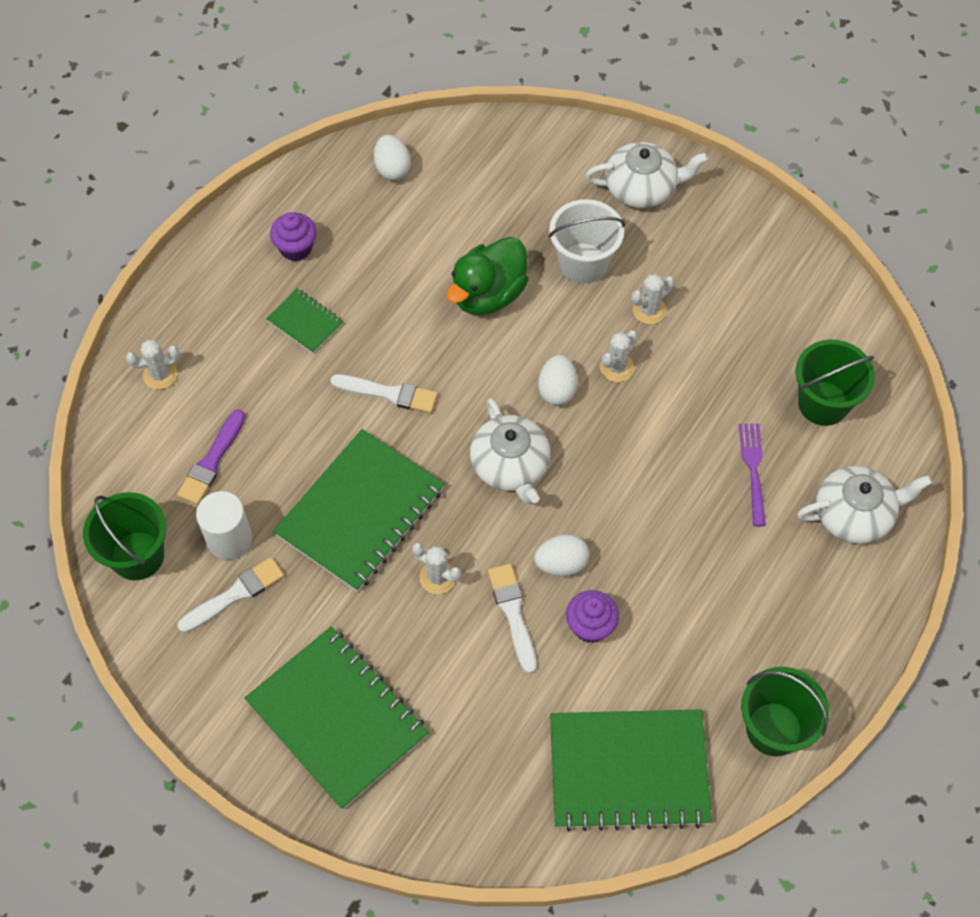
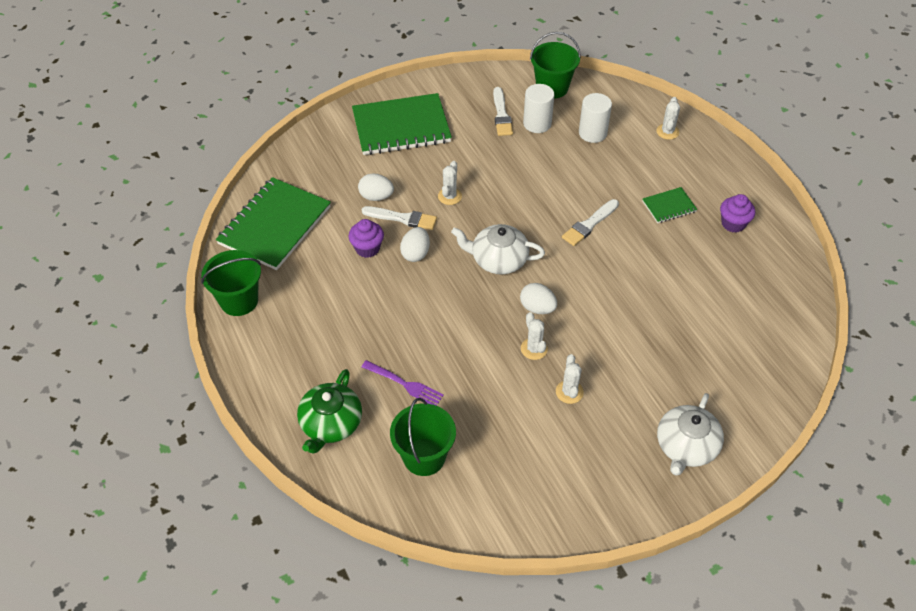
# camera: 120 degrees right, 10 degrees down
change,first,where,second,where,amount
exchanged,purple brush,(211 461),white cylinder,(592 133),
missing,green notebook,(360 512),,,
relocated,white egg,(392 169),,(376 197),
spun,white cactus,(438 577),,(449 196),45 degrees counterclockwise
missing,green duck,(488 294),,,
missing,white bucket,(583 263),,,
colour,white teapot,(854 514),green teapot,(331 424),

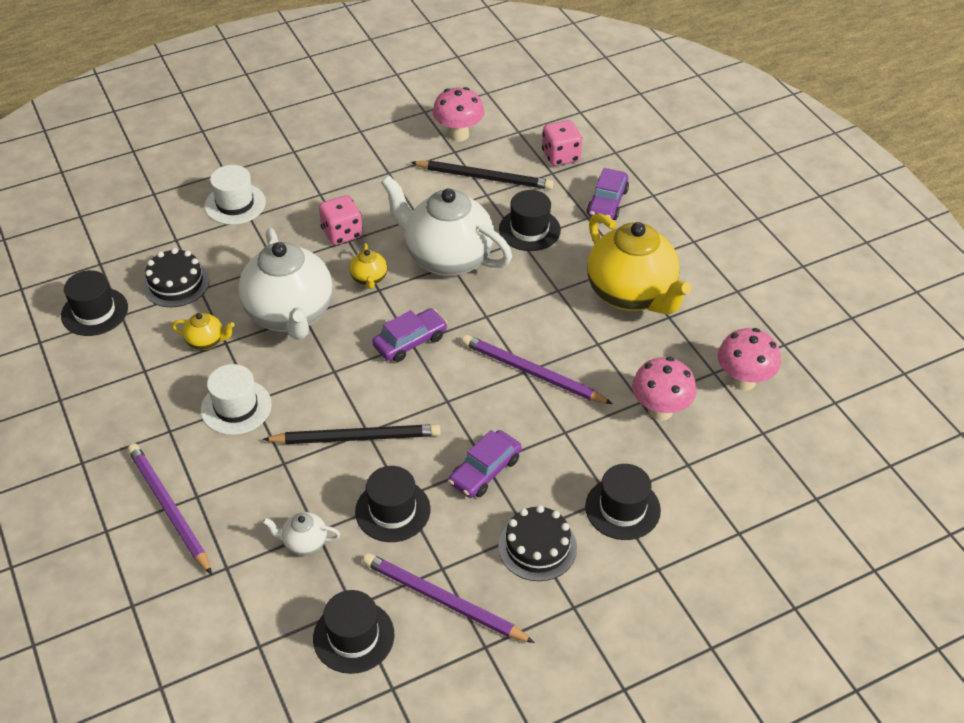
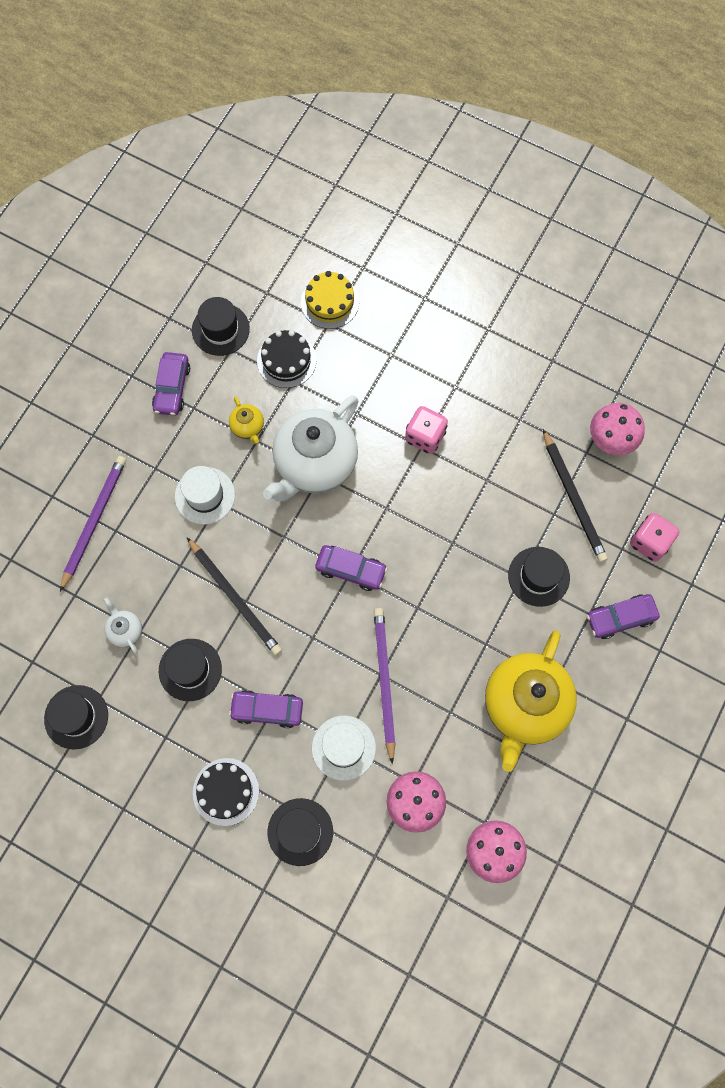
# camera: 55 degrees right, 25 degrees up
change,first,where,second,where,amount
relocated,white hat,(235 204),,(343 747),
missing,yellow teapot,(369 279),,,
missing,purple pencil,(443 600),,,
missing,white teapot,(447 258),,,
appeared,,,purple car,(172 388),
appeared,,,yellow cake,(330 302),

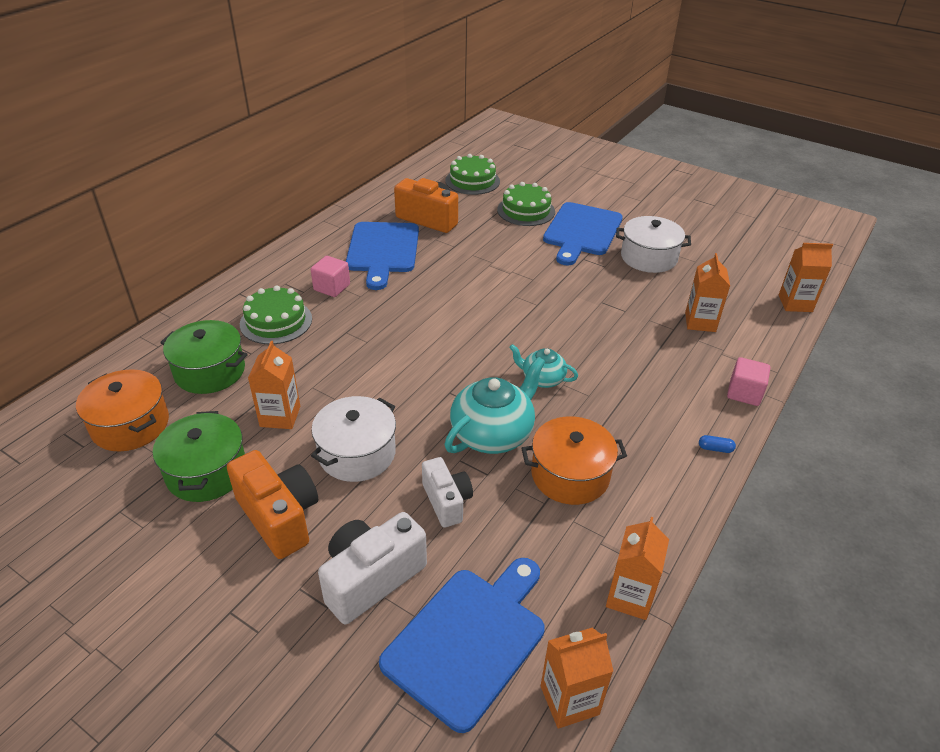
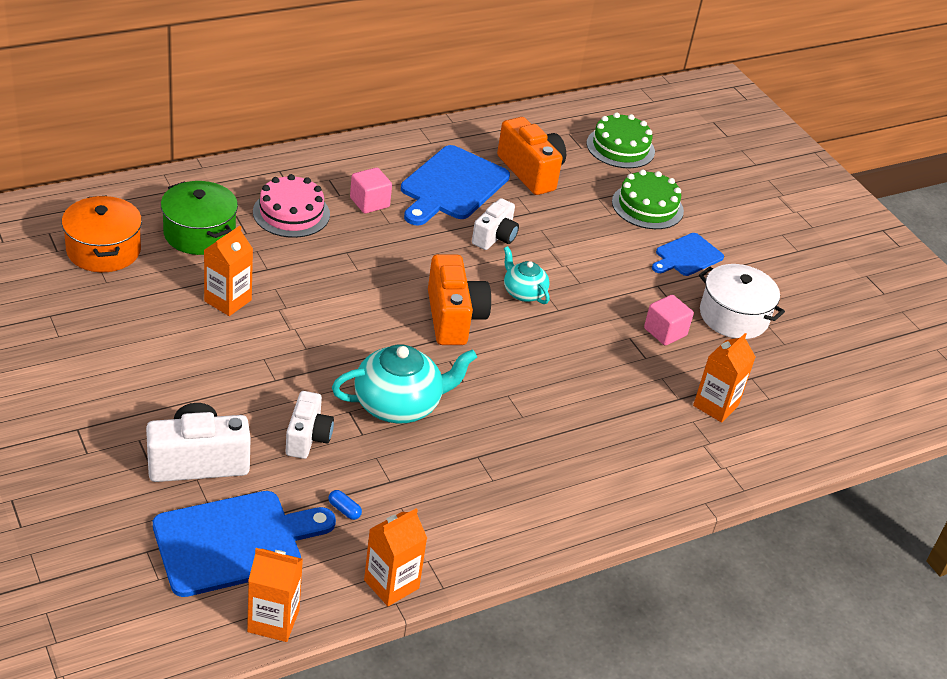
# camera: 25 degrees right, 0 degrees up
change,first,where,second,where,amount
missing,green pot,(207 472),,,
relocated,orange camera,(279 517),,(454 318),
colour,green cake,(276 321),pink cake,(291 213),
missing,white pot,(357 453),,,
relocated,turquoise teapot,(542 379),,(523 292),
missing,orange pot,(570 475),,,
size,blue cutting board,(581 231),,(687 256),x0.58
relocated,blue capsule,(715 449),,(344 510),
relocated,pink cube,(744 393),,(665 332),
missing,orange carton,(795 303),,,
appeared,,,white camera,(495 237),

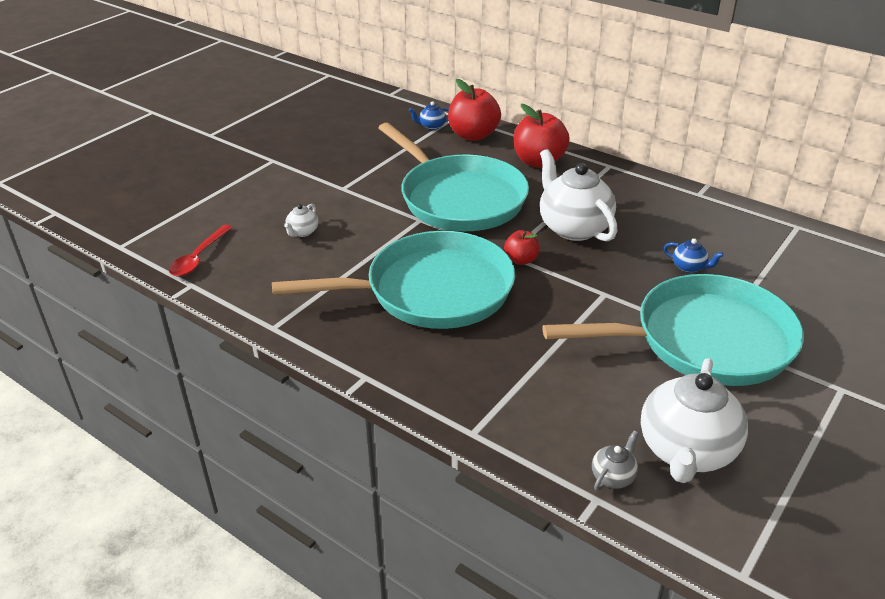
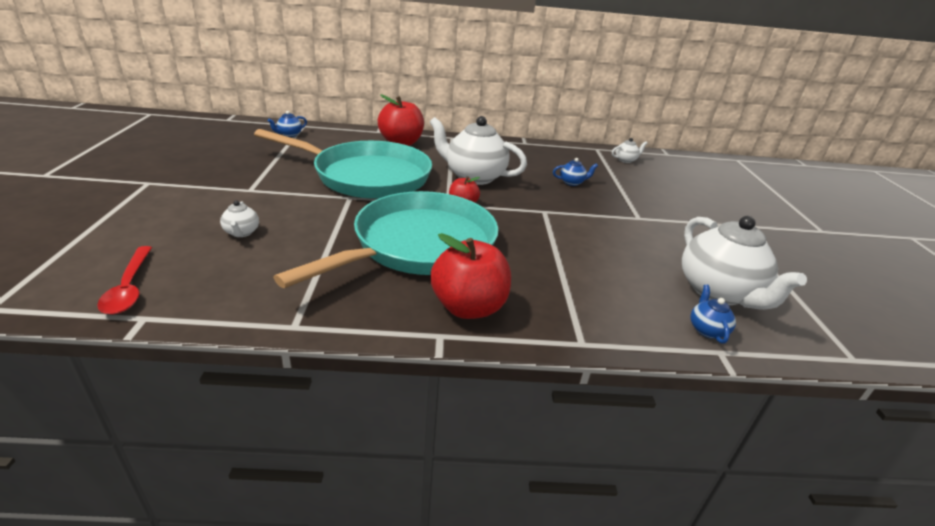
# camera: 40 degrees left, 5 degrees down
change,first,where,second,where,amount
relocated,red apple,(473 135),,(468 307),
missing,turquoise pan,(705 340),,,
colour,grey teapot,(613 476),blue teapot,(707 330),
appeared,,,white teapot,(626 160),

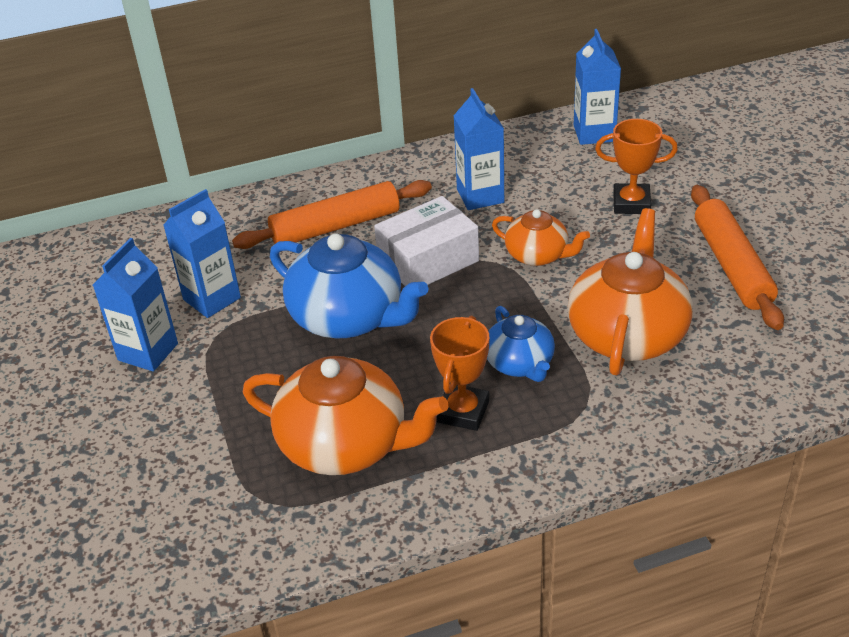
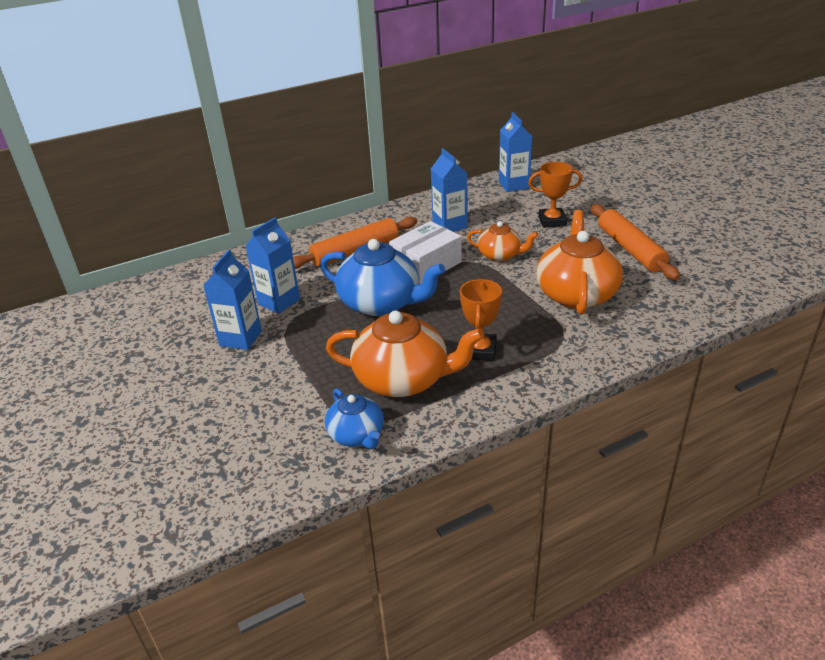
# camera: 10 degrees left, 5 degrees down
change,first,where,second,where,amount
relocated,blue teapot,(520 363),,(357 435),

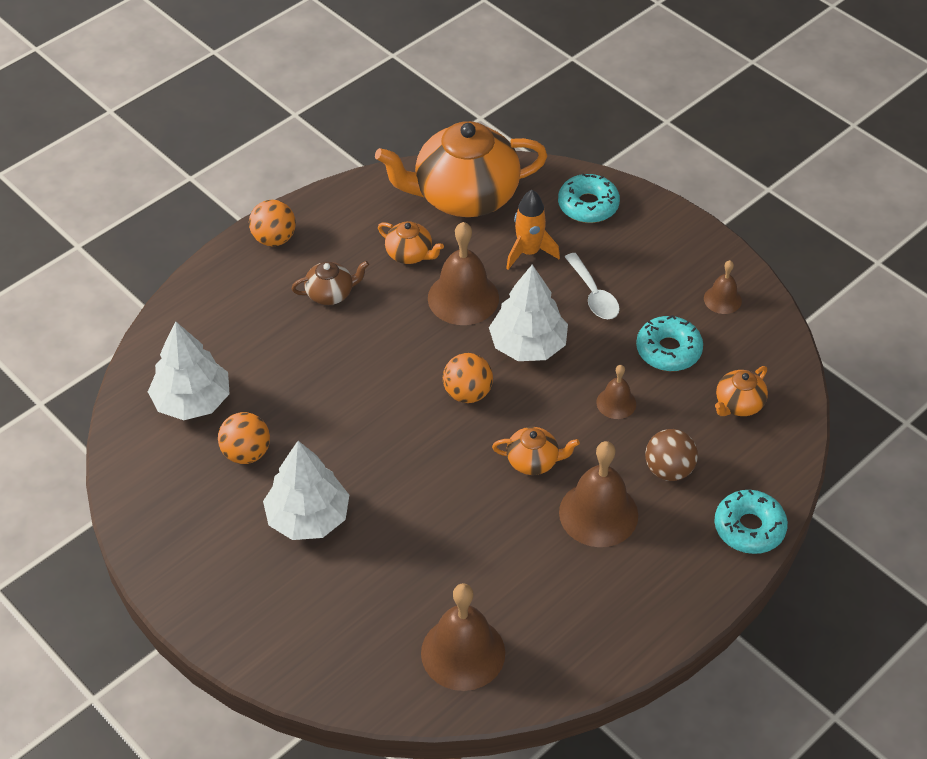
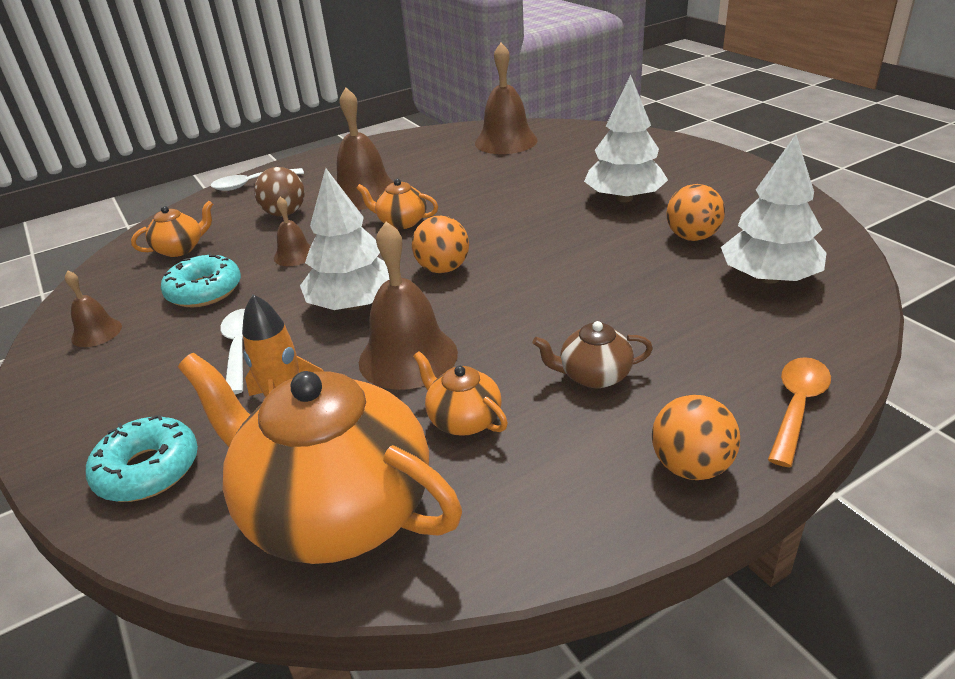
# camera: 165 degrees left, 15 degrees down
change,first,where,second,where,amount
spun,orange teapot,(464 196),,(336 510),150 degrees counterclockwise
exchanged,turquoise donut,(749 528),white spoon,(252 184),
appeared,,,orange spoon,(797 406),

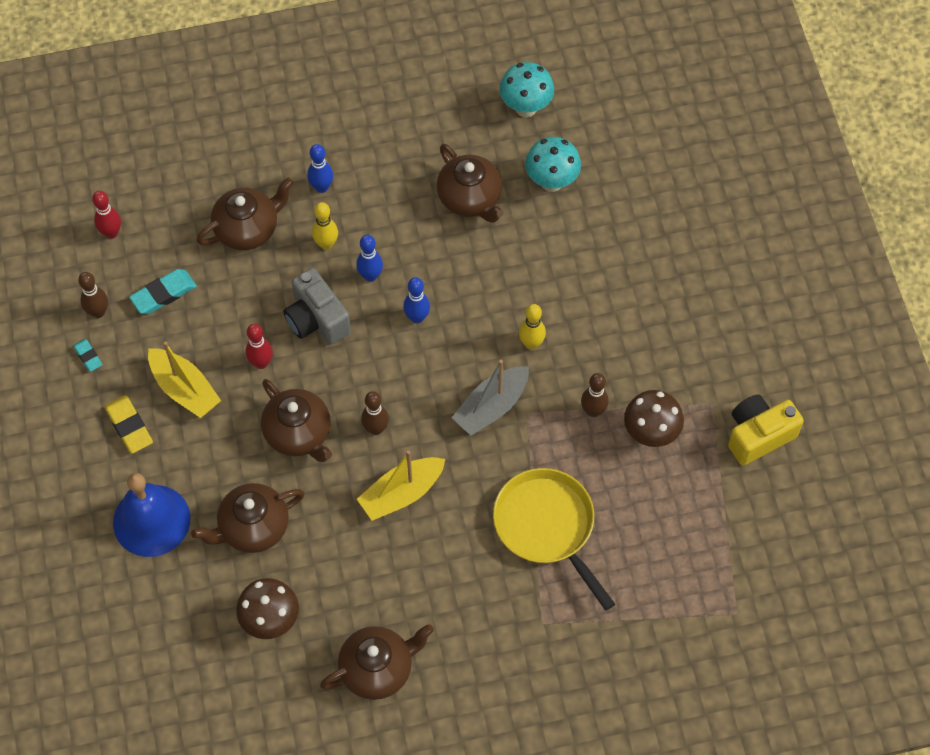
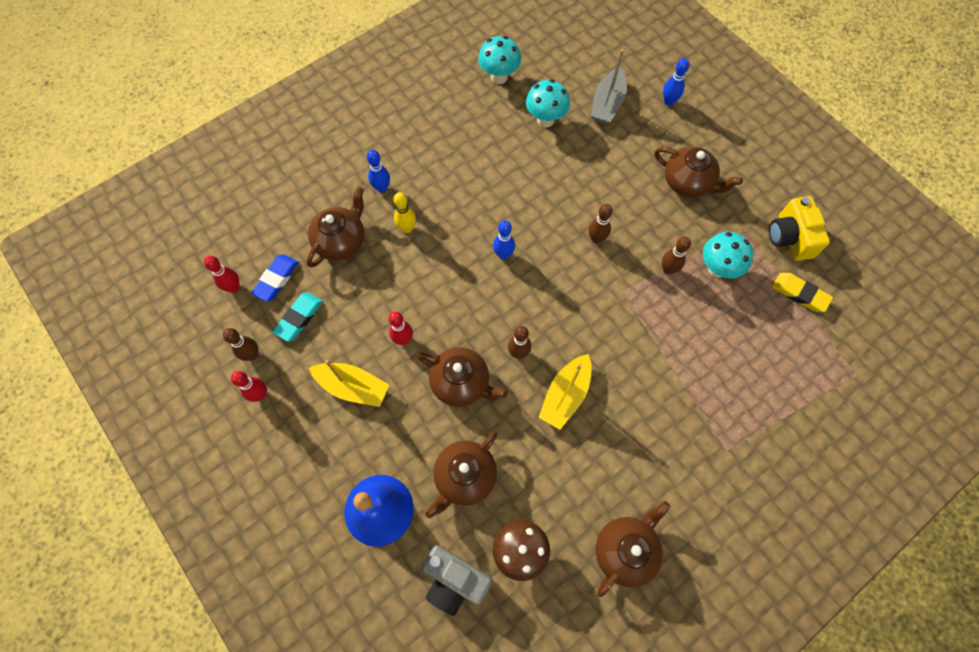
# camera: 25 degrees left, 5 degrees up
change,first,where,second,where,amount
exchanged,turquoise eraser,(88 356),red bowling pin,(260 394),
relocated,yellow eraser,(129 426),,(799 294),
relocated,grey camera,(316 319),,(455 580),
relocated,blue bowling pin,(370 276),,(668 102),
relocated,brown teapot,(470 198),,(688 182),
relocated,grey boat,(492 406),,(607 104),
missing,yellow pan,(547 526),,,
colour,yellow bowling pin,(531 343),brown bowling pin,(596 239),
colour,brown mushroom,(650 434),turquoise mushroom,(717 268),
spun,yellow camera,(758 435),,(789 238),45 degrees counterclockwise
appeared,,,blue eraser,(276 279),

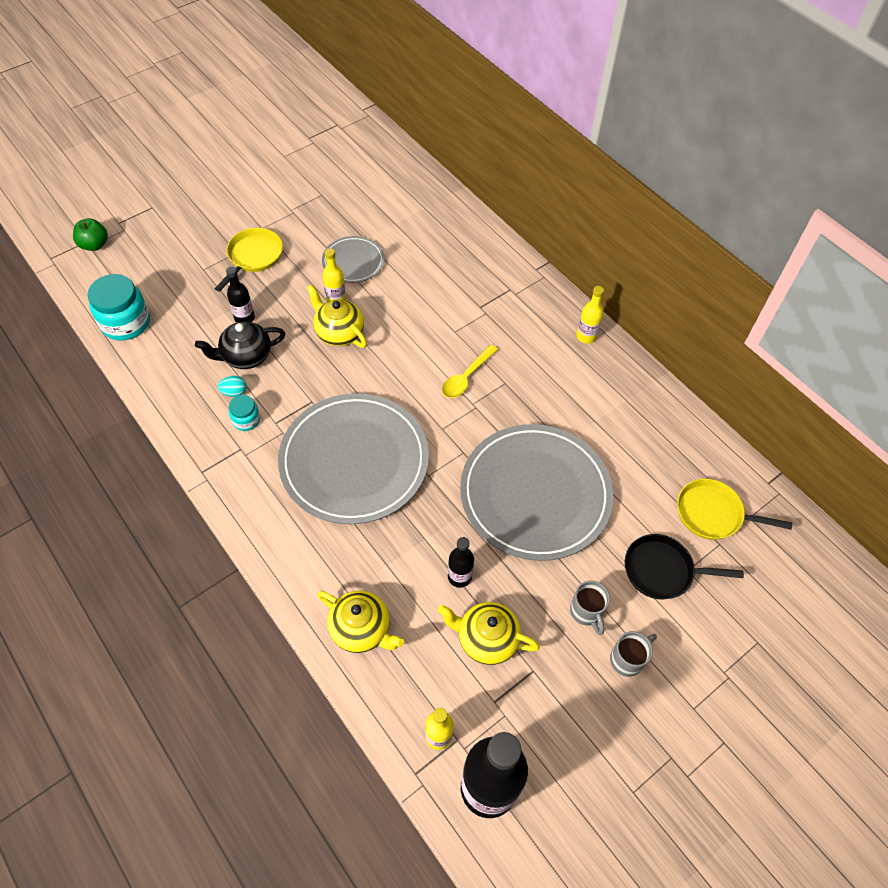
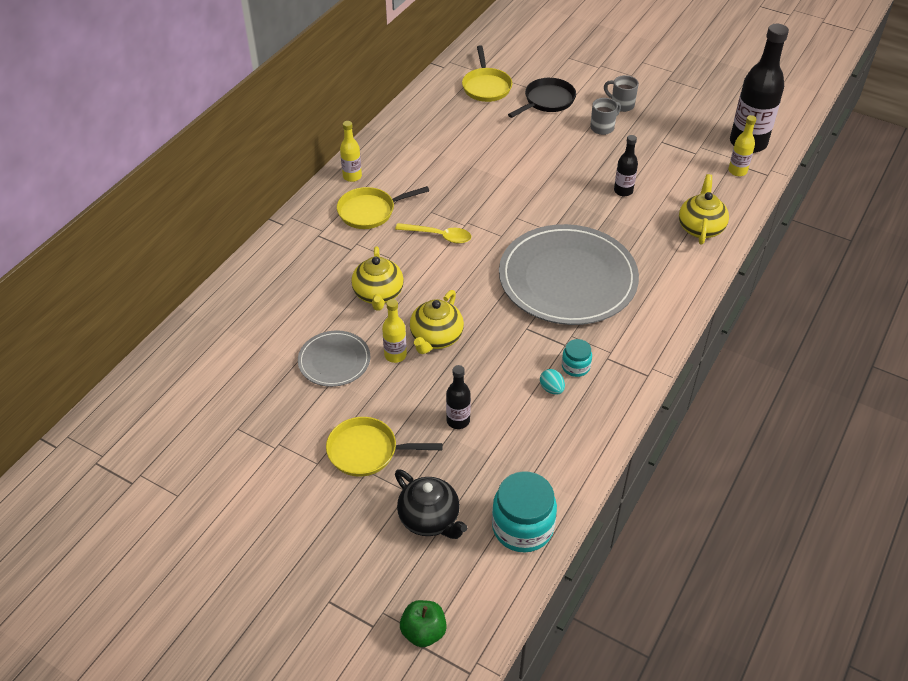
# camera: 110 degrees left, 10 degrees down
change,first,where,second,where,amount
relocated,black teapot,(246 356),,(430 519),
relocated,yellow teapot,(486 639),,(378 294),
missing,grey plate,(535 494),,,
spun,black pan,(662 570),,(547 101),120 degrees counterclockwise
appeared,,,yellow pan,(370 211),

